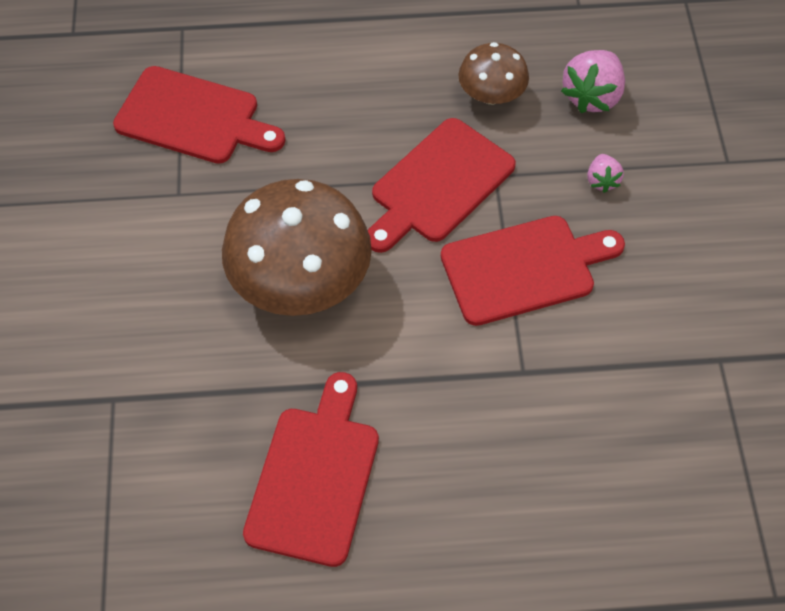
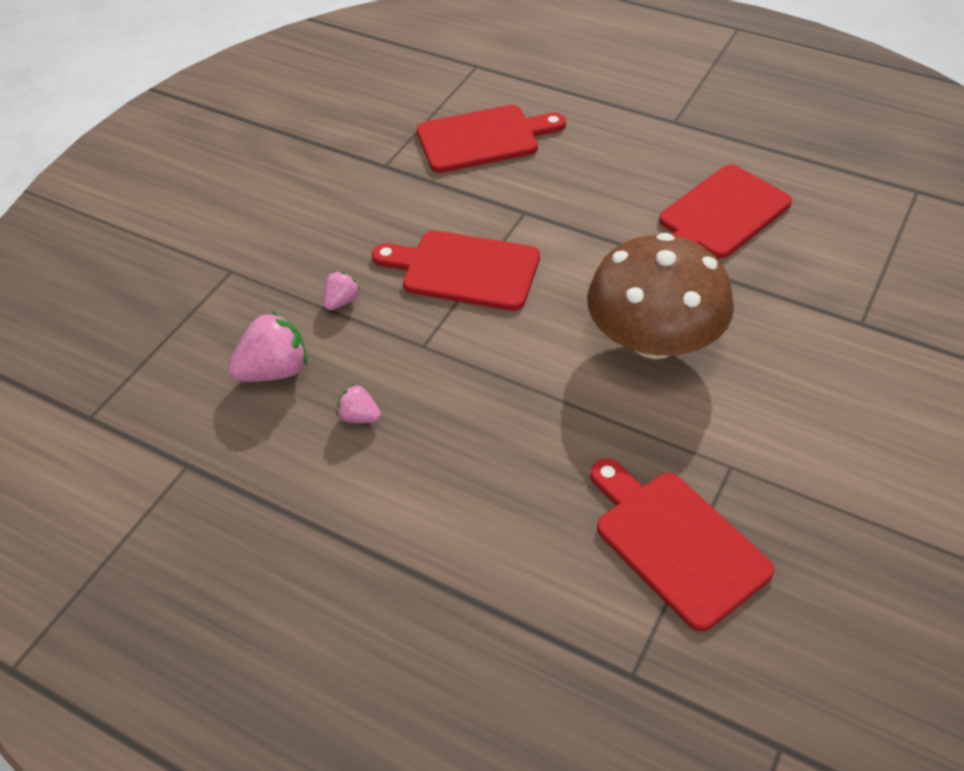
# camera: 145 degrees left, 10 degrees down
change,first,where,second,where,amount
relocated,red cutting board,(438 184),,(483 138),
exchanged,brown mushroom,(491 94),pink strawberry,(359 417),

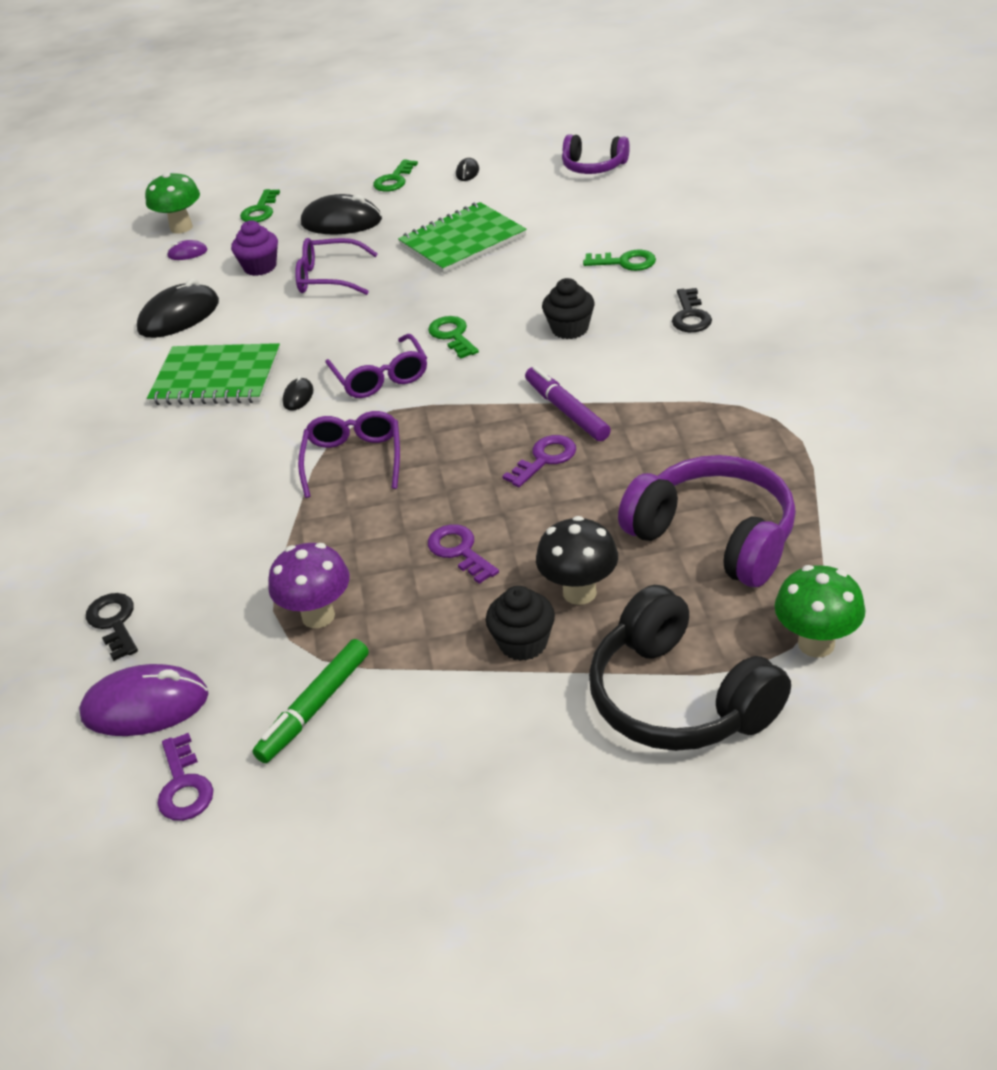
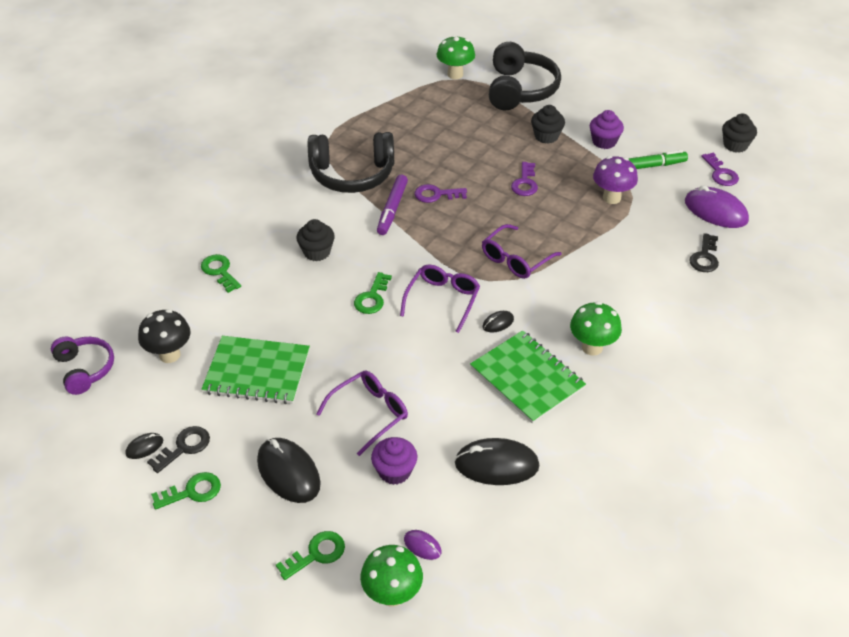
# camera: 140 degrees left, 5 degrees up
change,first,where,second,where,amount
spun,purple key,(184 786),,(720 173),135 degrees clockwise
spun,purple glasses,(329 278),,(369 413),90 degrees counterclockwise
relocated,black mushroom,(579 592),,(169 355),
missing,purple headphones,(714 536),,,
relocated,black key,(690 316),,(184 447),
appeared,,,black headphones,(352 174),
appeared,,,green mushroom,(592 347),
appeared,,,purple cupcake,(604 141),
appeared,,,black cupcake,(735 145),

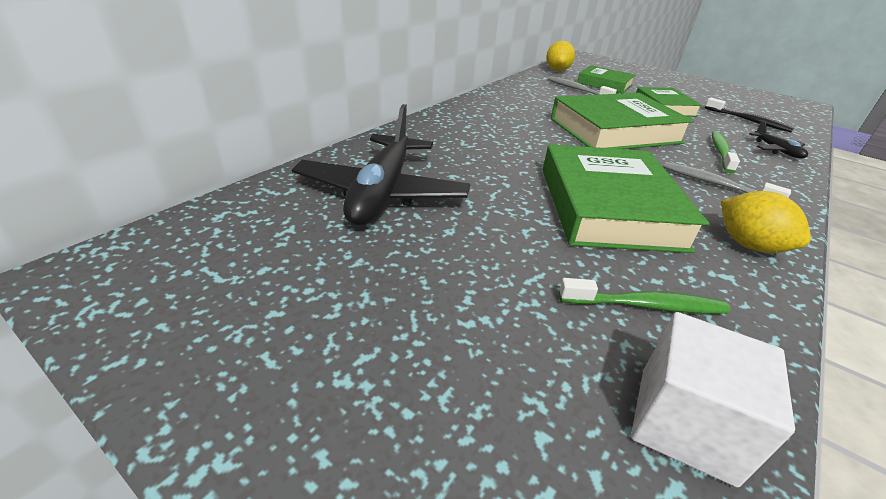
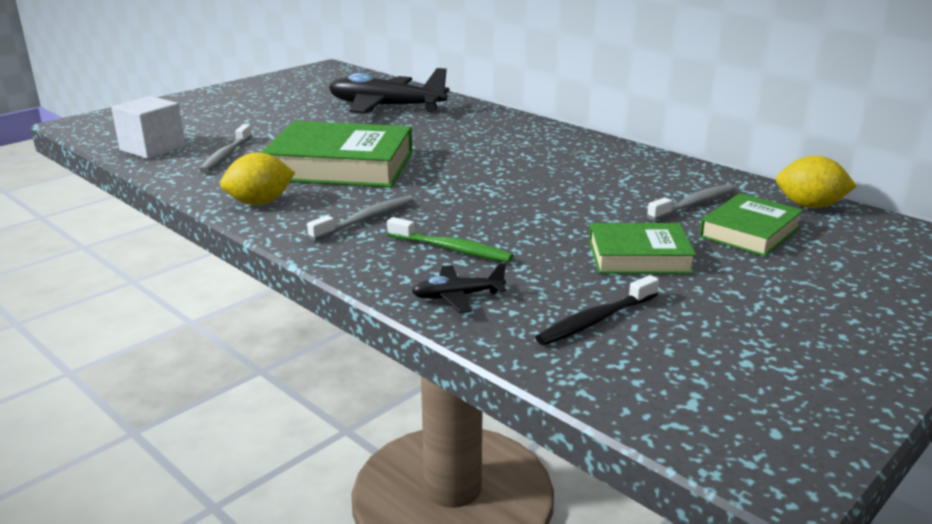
# camera: 100 degrees right, 10 degrees down
change,first,where,second,where,amount
missing,green book,(614 131),,,
colour,green toothbrush,(646 305),grey toothbrush,(226 156),

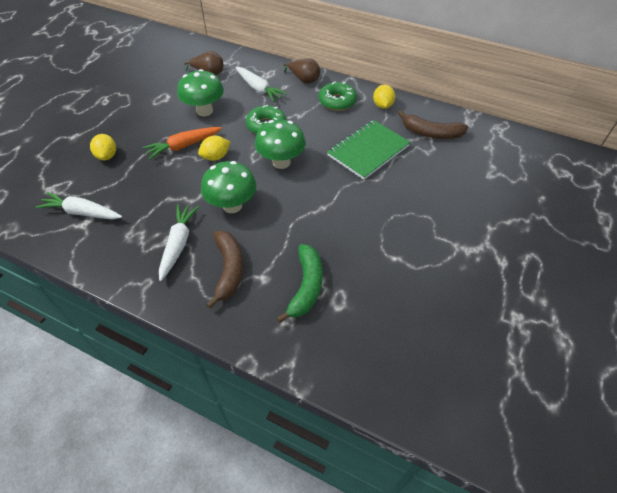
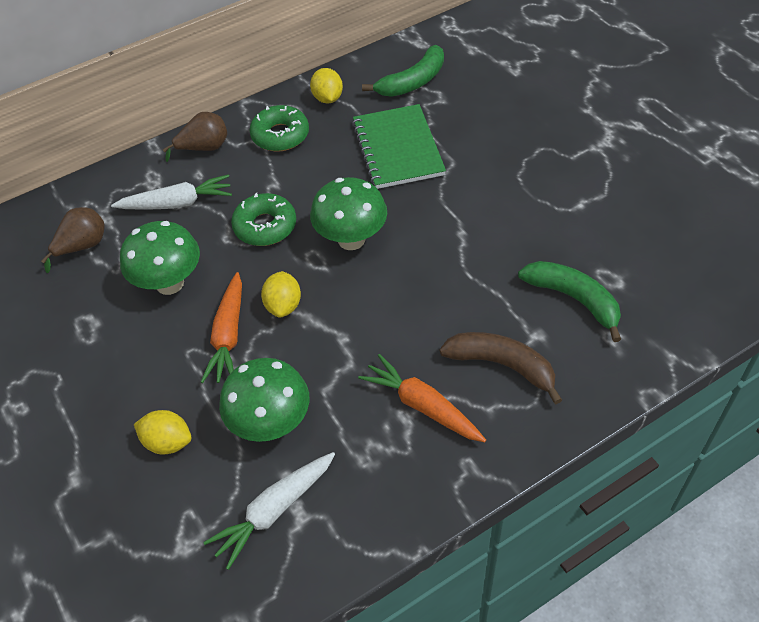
# camera: 55 degrees left, 0 degrees up
change,first,where,second,where,amount
colour,white carrot,(178 244),orange carrot,(422 406),
relocated,green mushroom,(232 206),,(271 424),
spun,yellow lemon,(382 105),,(327 98),45 degrees clockwise
colour,brown banana,(431 133),green banana,(412 82),

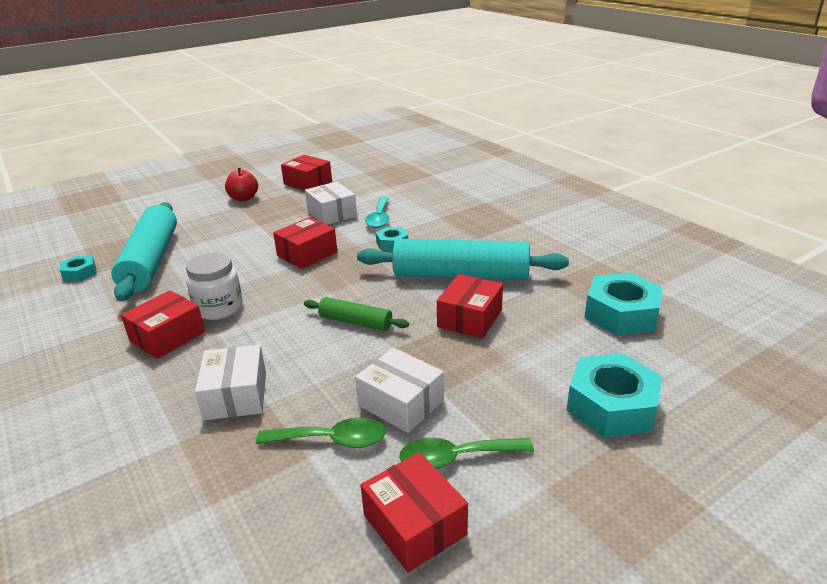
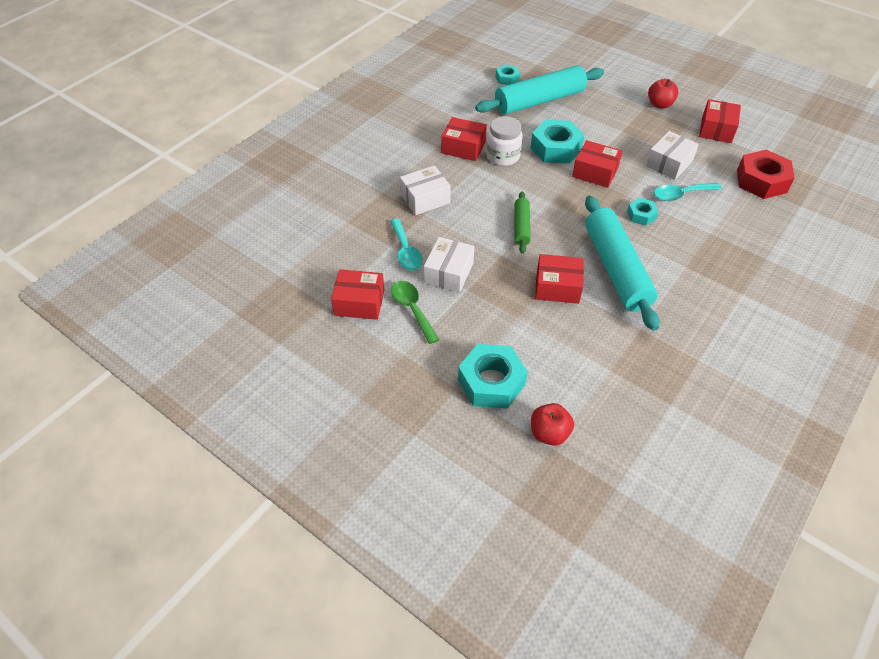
# camera: 70 degrees right, 20 degrees up
change,first,where,second,where,amount
colour,green spoon,(332 440),turquoise spoon,(406 251),
spun,red box,(414 525),,(359 302),60 degrees clockwise
relocated,turquoise nut,(621 313),,(556 148),
appeared,,,red apple,(549 433),
appeared,,,red nut,(761 181),

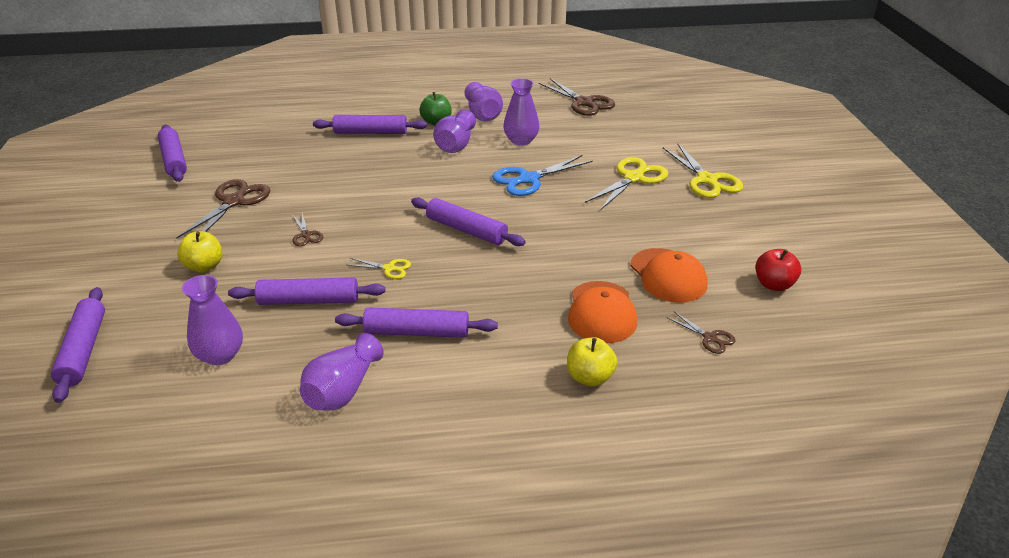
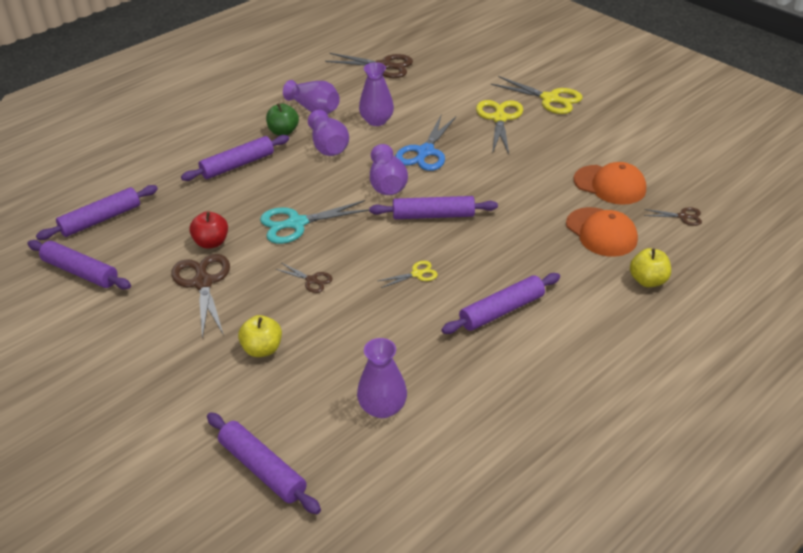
# camera: 35 degrees left, 5 degrees up
change,first,where,second,where,amount
relocated,purple rolling pin,(309 301),,(101 219),
relocated,purple vase,(343 390),,(387 184),
relocated,red apple,(773 285),,(211 242),
appeared,,,turquoise scissors,(296 224),

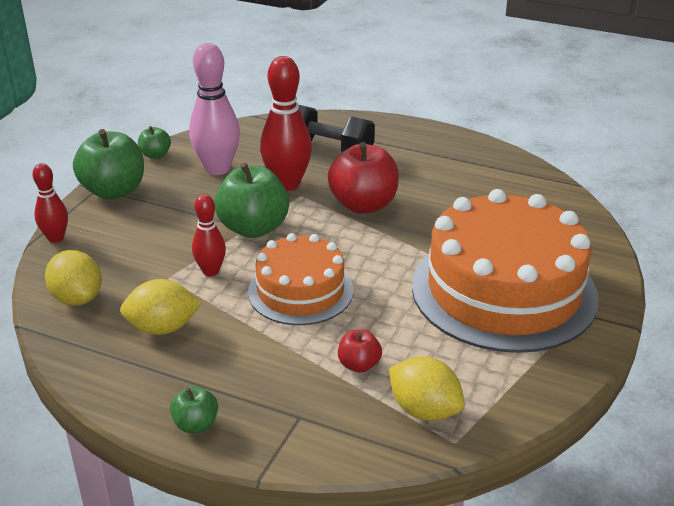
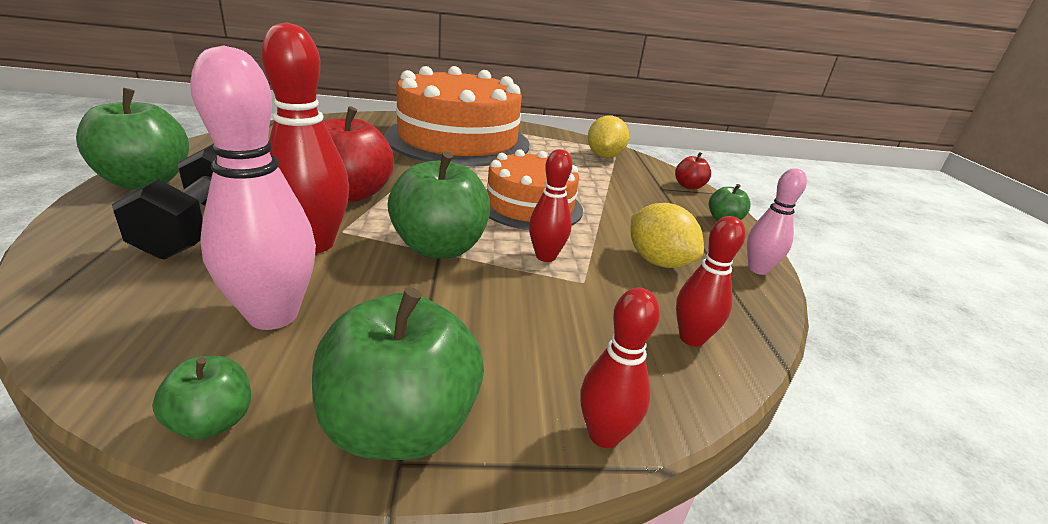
# camera: 120 degrees left, 5 degrees down
change,first,where,second,where,amount
exchanged,yellow lemon,(77 298),red bowling pin,(691 338),
relocated,red apple,(359 365),,(689 186),
appeared,,,green apple,(145 182),
appeared,,,pink bowling pin,(758 269),

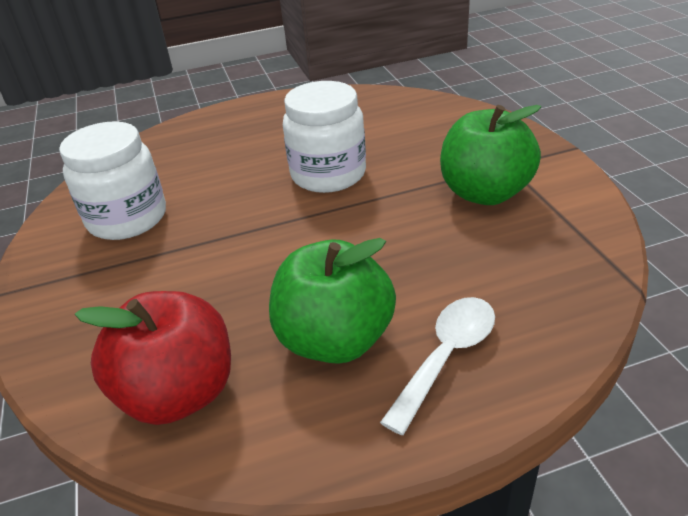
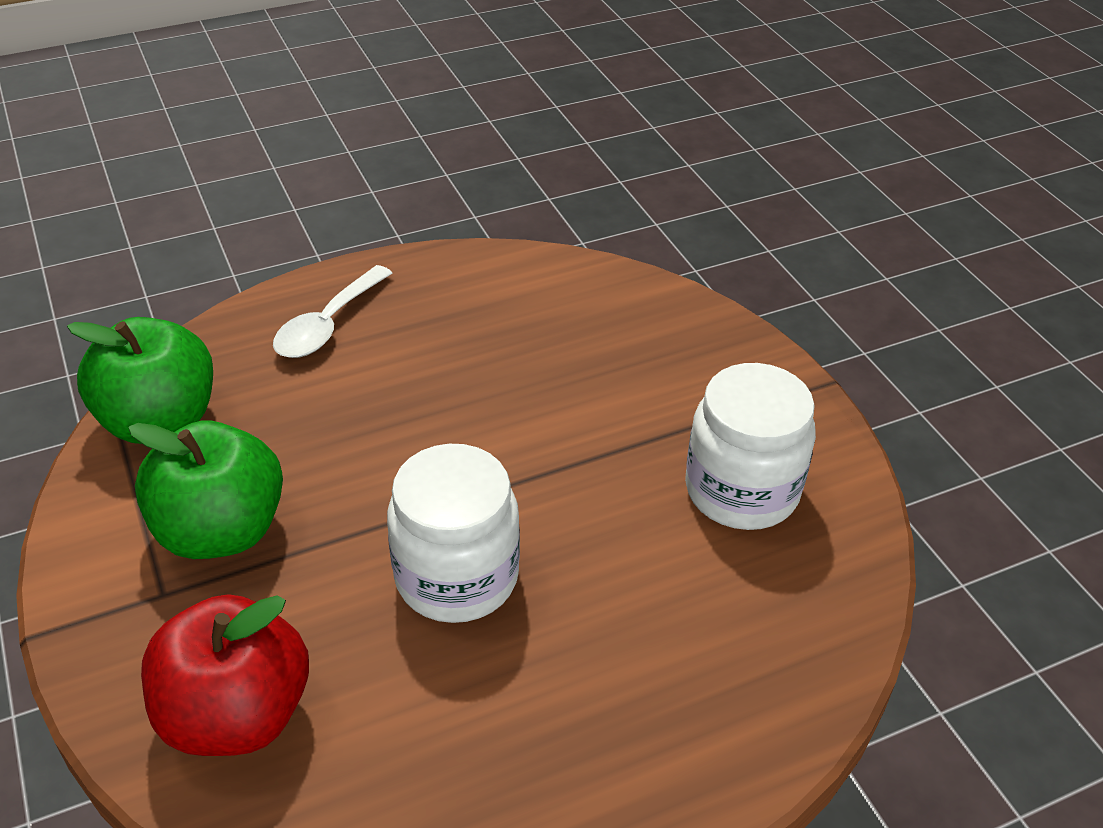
# camera: 170 degrees right, 5 degrees up
change,first,where,second,where,amount
relocated,red apple,(179 393),,(237 714),
relocated,green apple,(335 339),,(160 421),

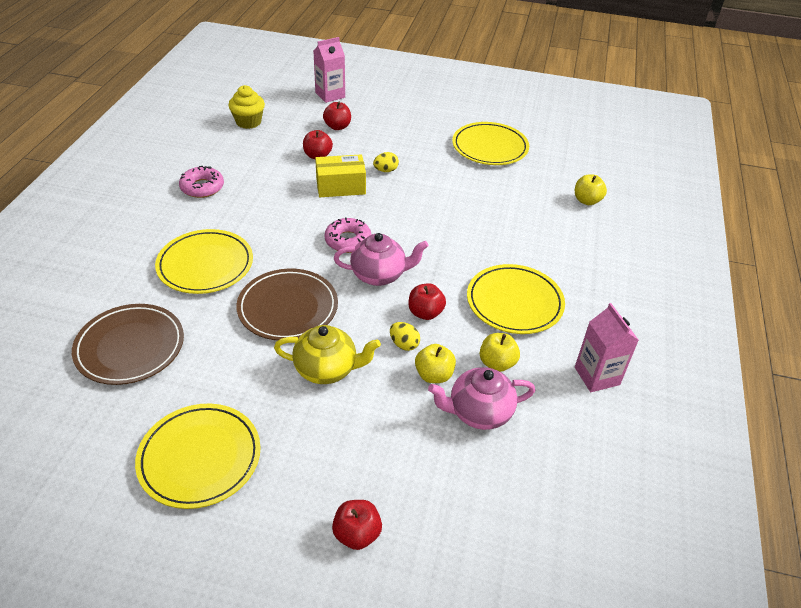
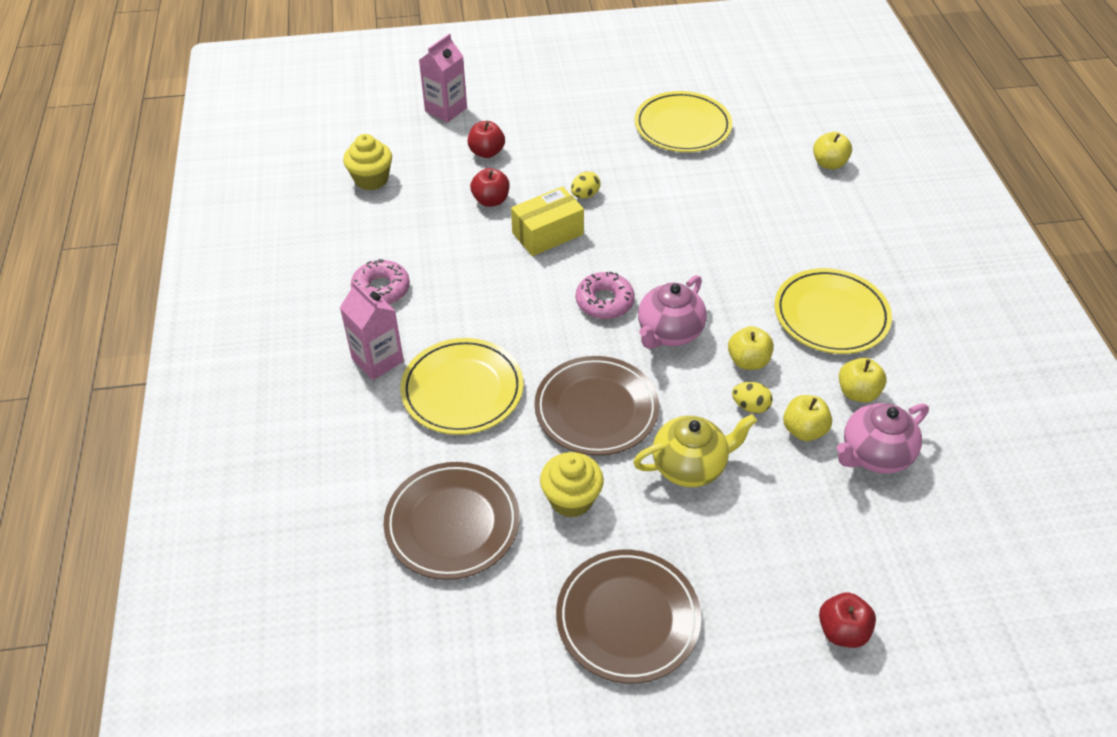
# camera: 20 degrees left, 5 degrees up
change,first,where,second,where,amount
colour,yellow plate,(200 458),brown plate,(628 618),
spun,pink teapot,(379 275),,(669 333),150 degrees clockwise
colour,red apple,(425 313),yellow apple,(748 361),
relocated,pink carton,(597 376),,(377 360),
appeared,,,yellow cupcake,(571 499),

